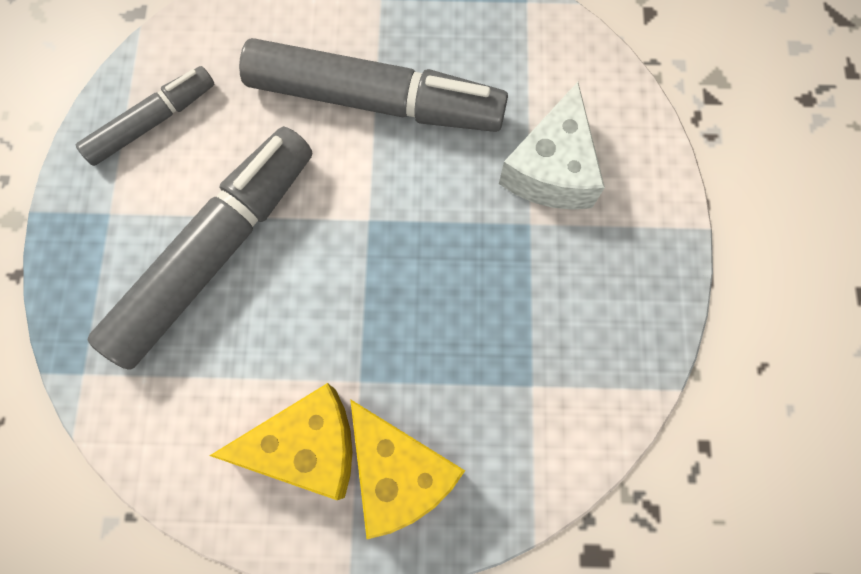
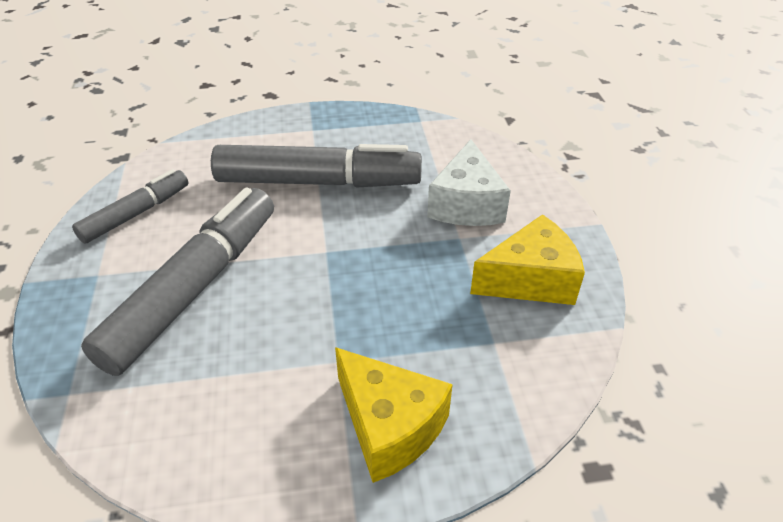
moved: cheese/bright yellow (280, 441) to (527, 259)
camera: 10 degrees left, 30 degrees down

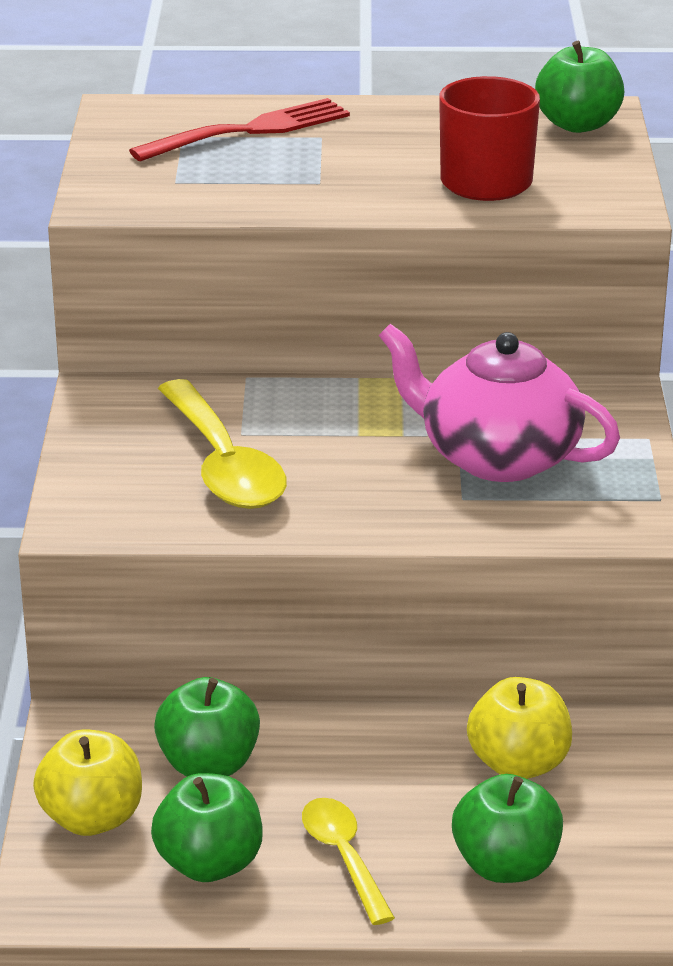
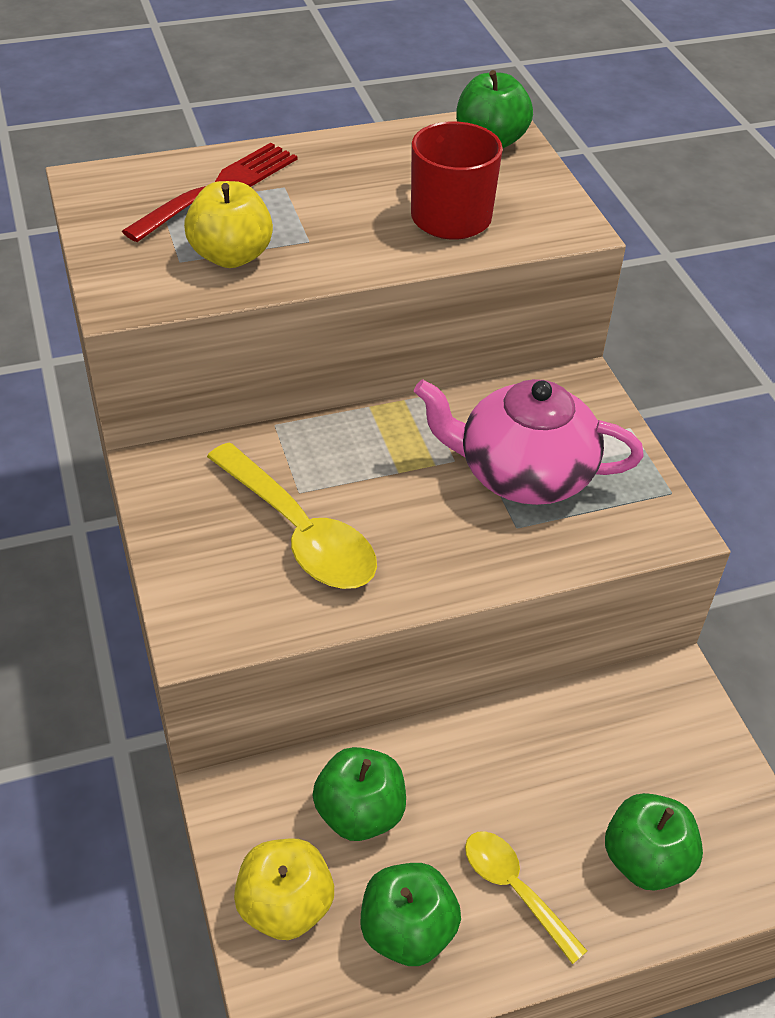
moved: toy apple/bright yellow (519, 728) to (228, 224)
camera: 20 degrees left, 15 degrees up

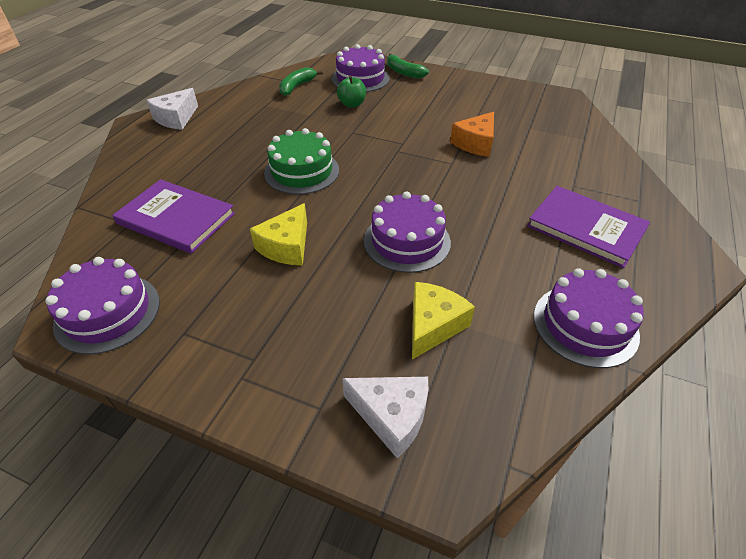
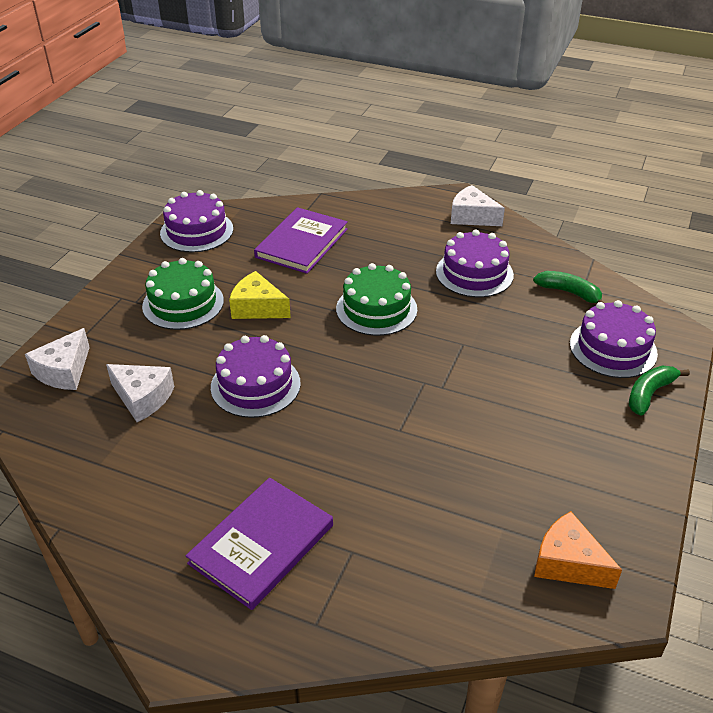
removed: toy apple/emerald (351, 91)
added: layer cake/emerald (183, 294)
moved: cheese/bright orange (472, 134) to (578, 550); layer cake/purple (589, 318) to (475, 263)
recoloured: cheese/bright yellow (443, 321) to cheese/pure white (140, 393)
camera: 90 degrees right, 5 degrees down

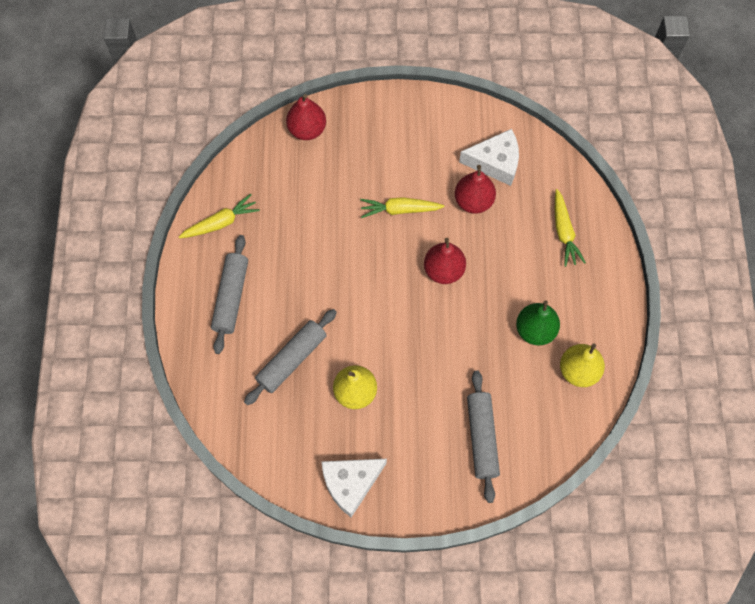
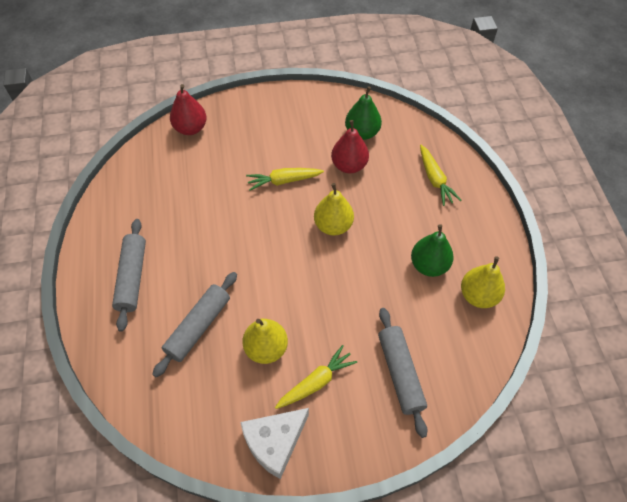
moved: carrot/bright yellow (219, 216) to (316, 377)
replaced: cheese/pure white (489, 157) to pear fruit/emerald (363, 113)
recoloured: pear fruit/red (445, 261) to pear fruit/bright yellow (334, 209)
camera: 10 degrees left, 10 degrees down

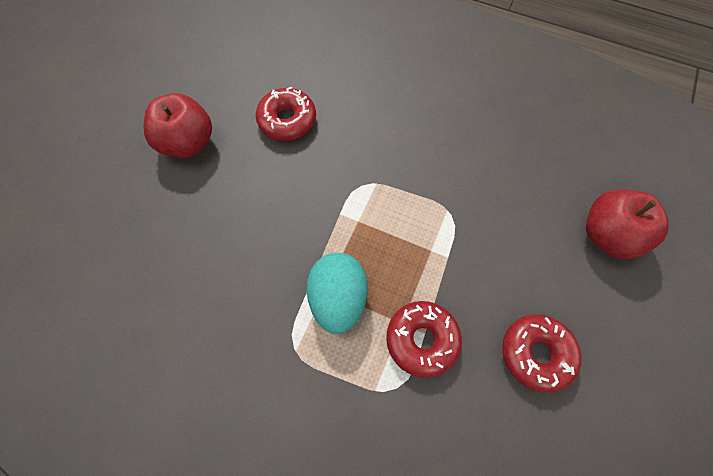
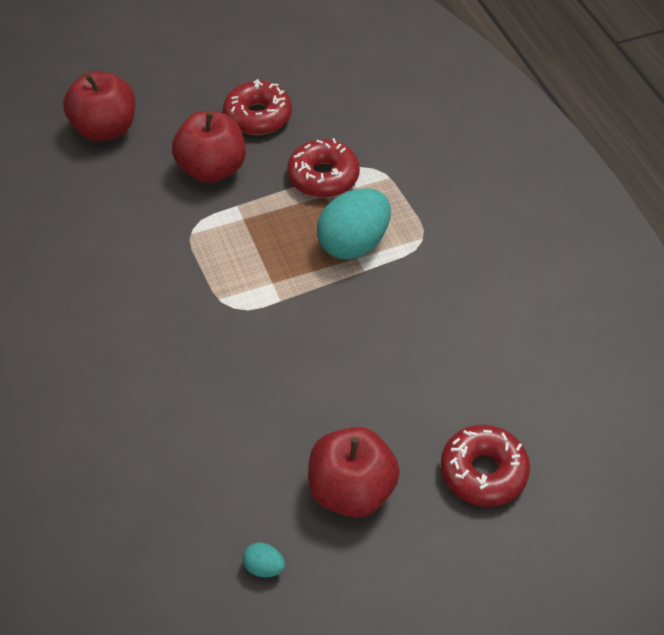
added: toy apple/red (209, 147); toy egg/teal (264, 559)
moved: donut/red (286, 114) to (485, 466)
camera: 135 degrees left, 15 degrees down

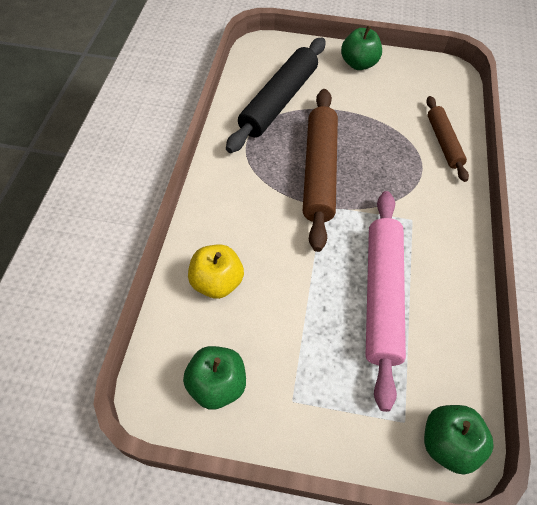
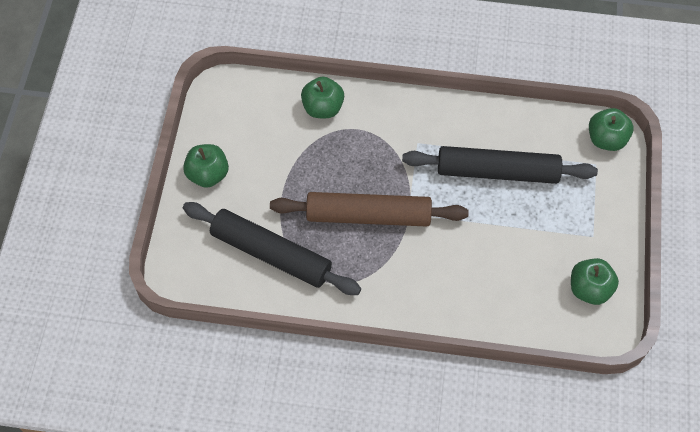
removed: toy apple/bright yellow (216, 271)
replaced: dough roller/russet (447, 139) to toy apple/emerald (322, 97)
recoloured: dough roller/pink (385, 301) to dough roller/jet-black (500, 165)
camera: 90 degrees left, 5 degrees up

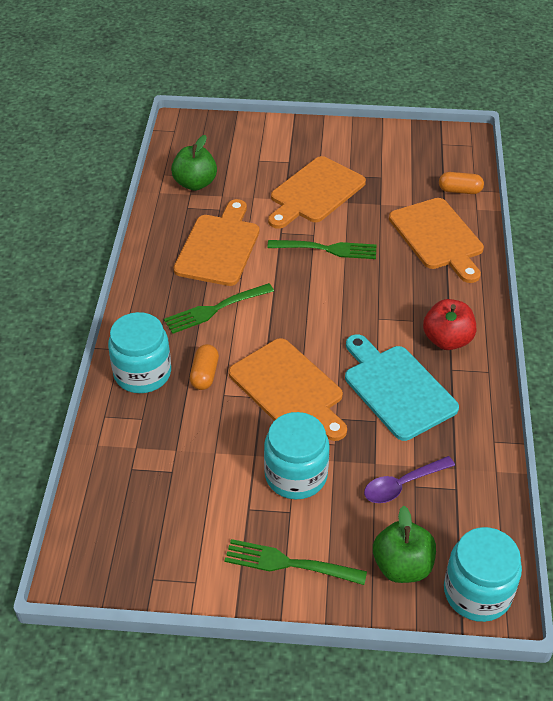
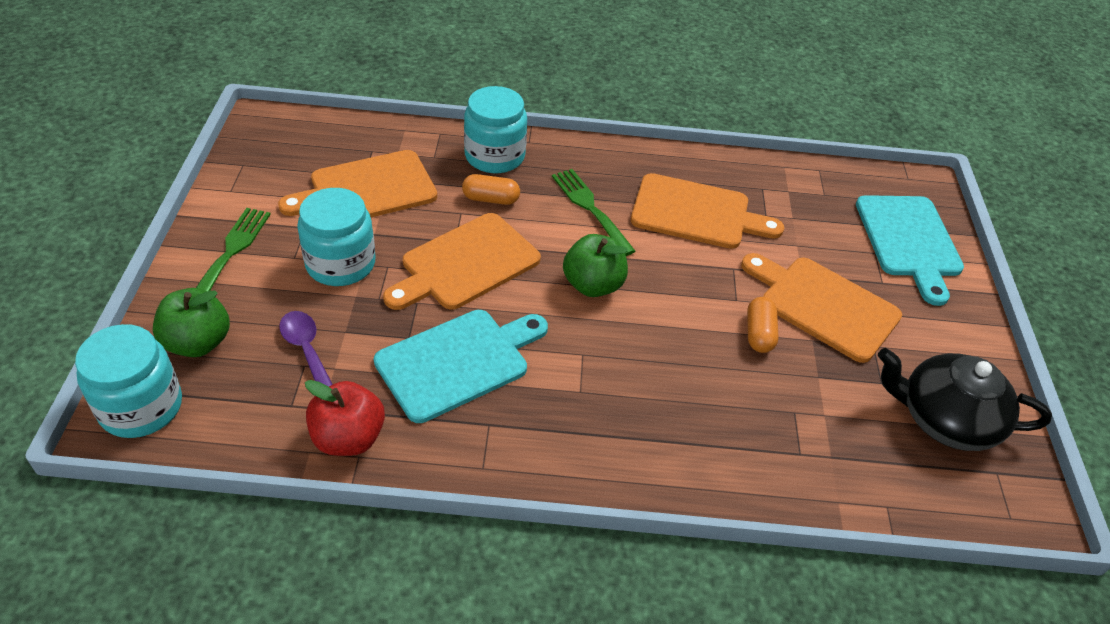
removed: dinner fork/emerald (321, 249)
added: cutting board/teal (910, 250); teapot/jet-black (965, 399)
moved: toy apple/emerald (194, 163) to (595, 265); cutting board/bright orange (436, 240) to (357, 183); toy apple/red (449, 324) to (345, 418); pill shape/bright orange (461, 183) to (763, 325)
camera: 85 degrees right, 0 degrees up

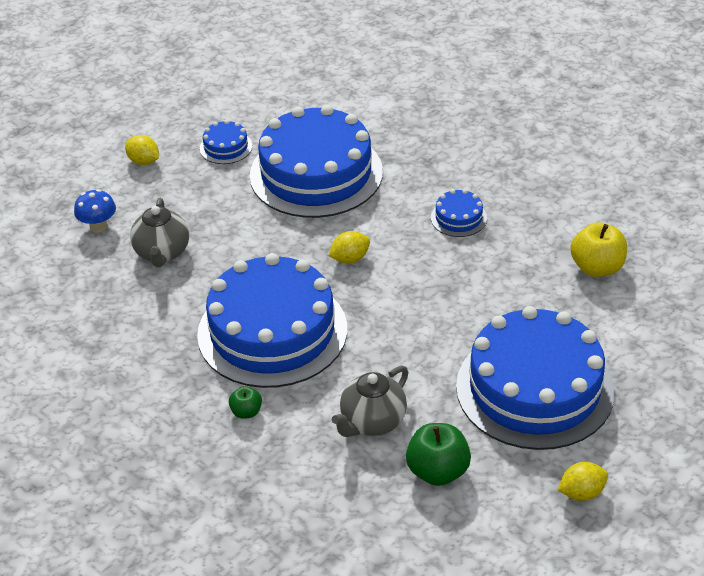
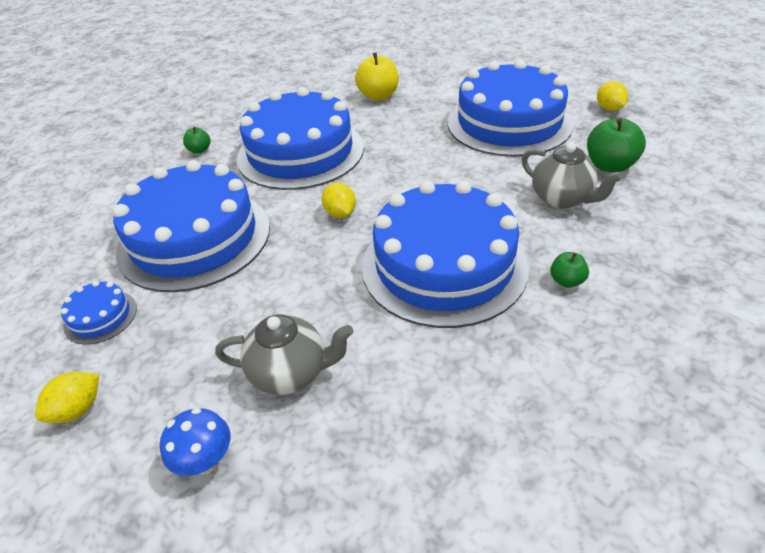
added: toy apple/emerald (196, 140)
resized: layer cake/cobalt (459, 213) = (300, 138) x2.46
camera: 85 degrees left, 0 degrees up

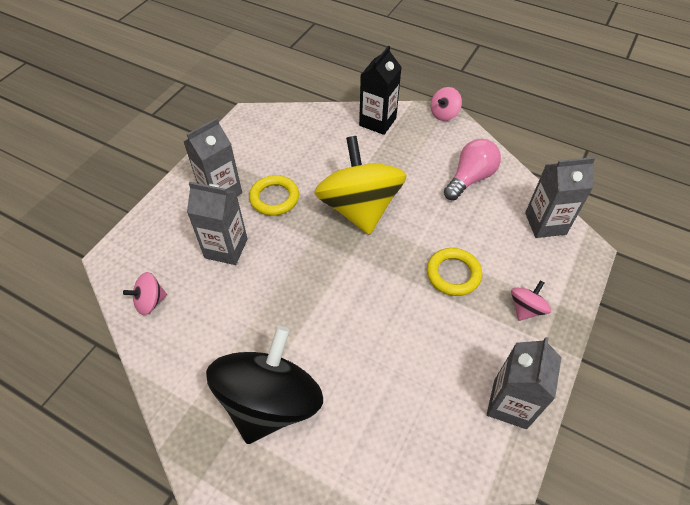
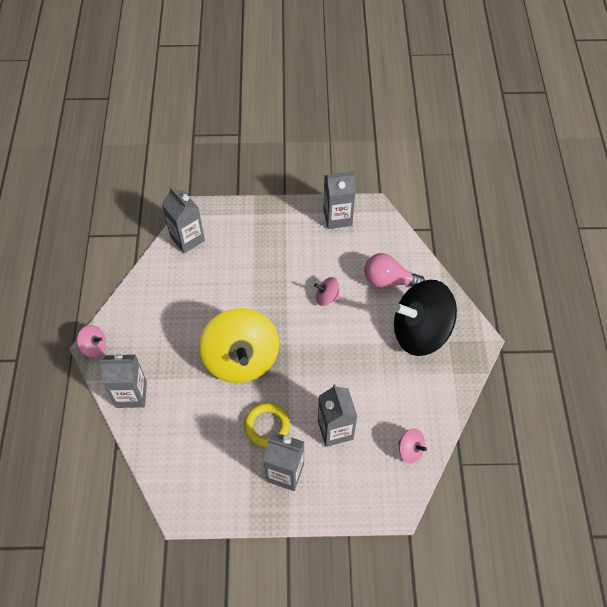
removed: torus/bright yellow (454, 272)
moved: bulb/pink (472, 169) to (394, 270); spinning top/pink (531, 300) to (327, 291)
recoloured: milk carton/jet-black (380, 90) to milk carton/gray (123, 381)
turned: spinning top/bright yellow (360, 185) = (239, 345) 60 degrees counterclockwise
camera: 120 degrees left, 5 degrees up

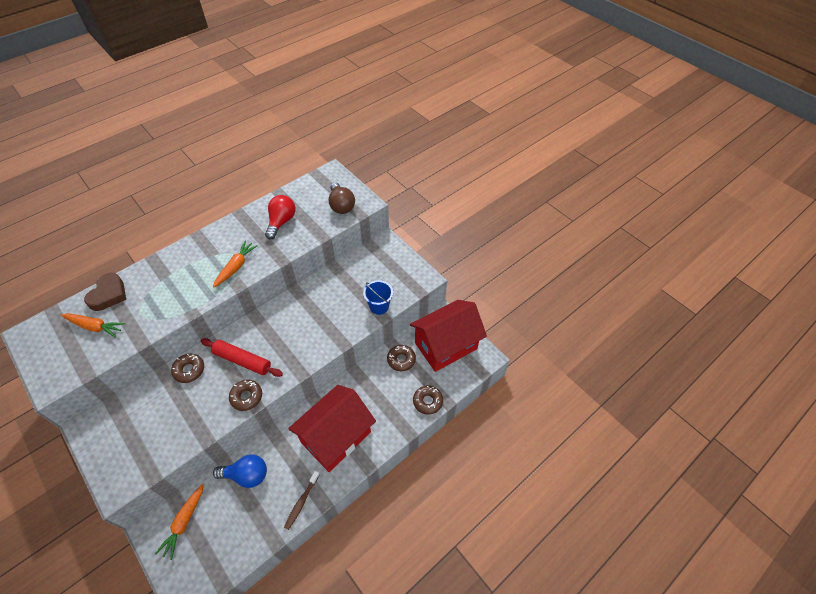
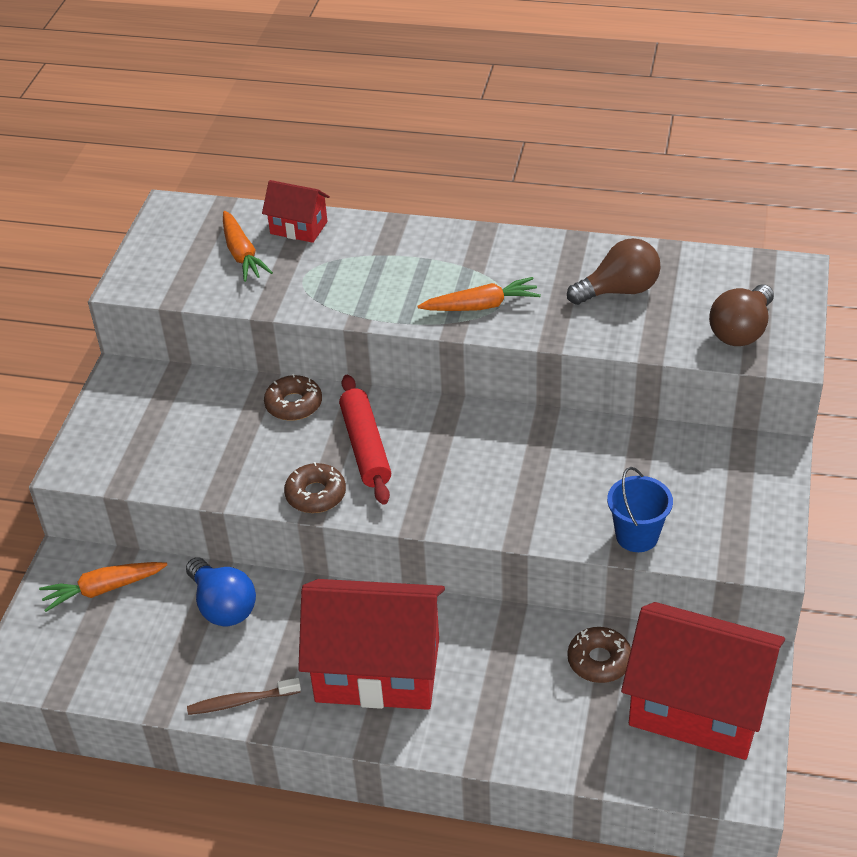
removed: donut/russet (428, 400)
replaced: heart shape/russet (105, 292) to toy house/red (296, 211)
recoloured: bulb/red (280, 217) to bulb/russet (614, 271)
camera: 55 degrees right, 10 degrees down

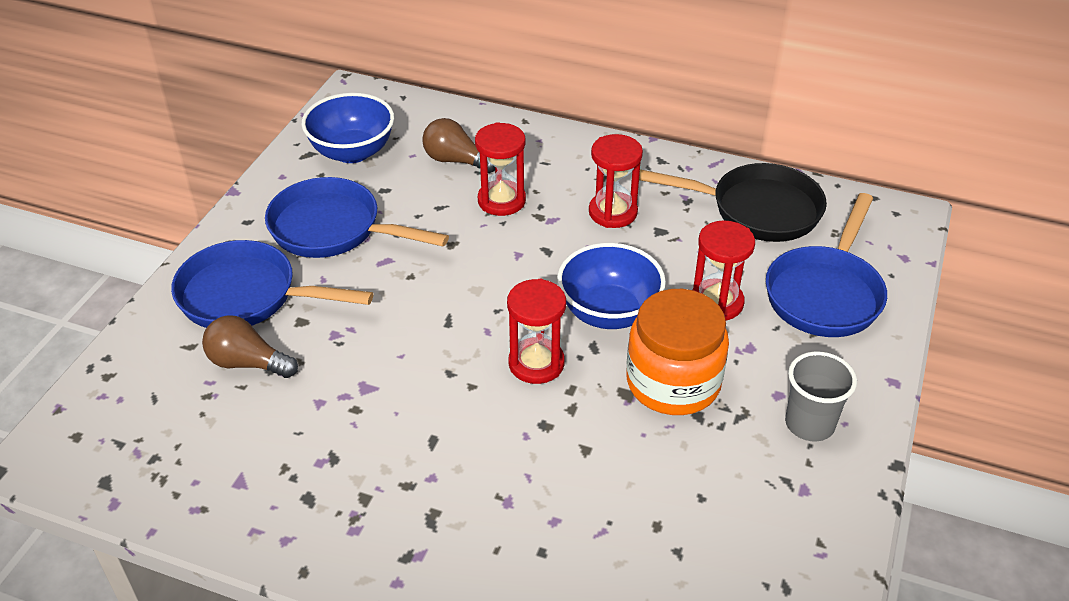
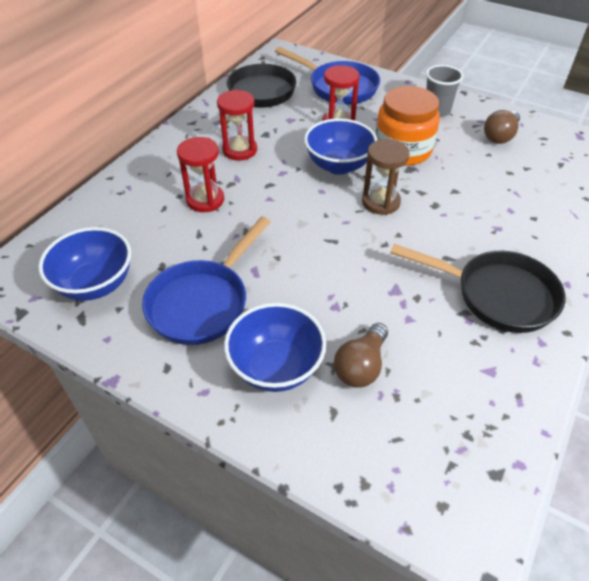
added: skillet/jet-black (477, 288)
moved: bulb/russet (458, 145) to (502, 127)
replaced: skillet/cobalt (272, 284) to deep dish/cobalt (275, 347)
recoloured: hourglass/red (536, 331) to hourglass/russet (385, 177)
camera: 80 degrees left, 5 degrees up

